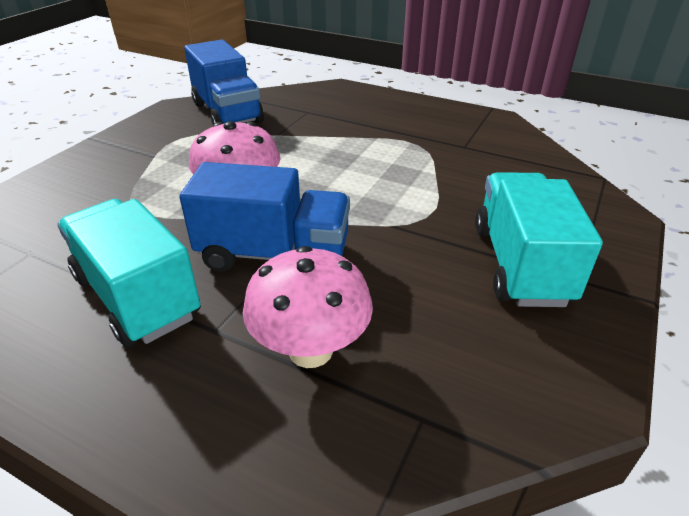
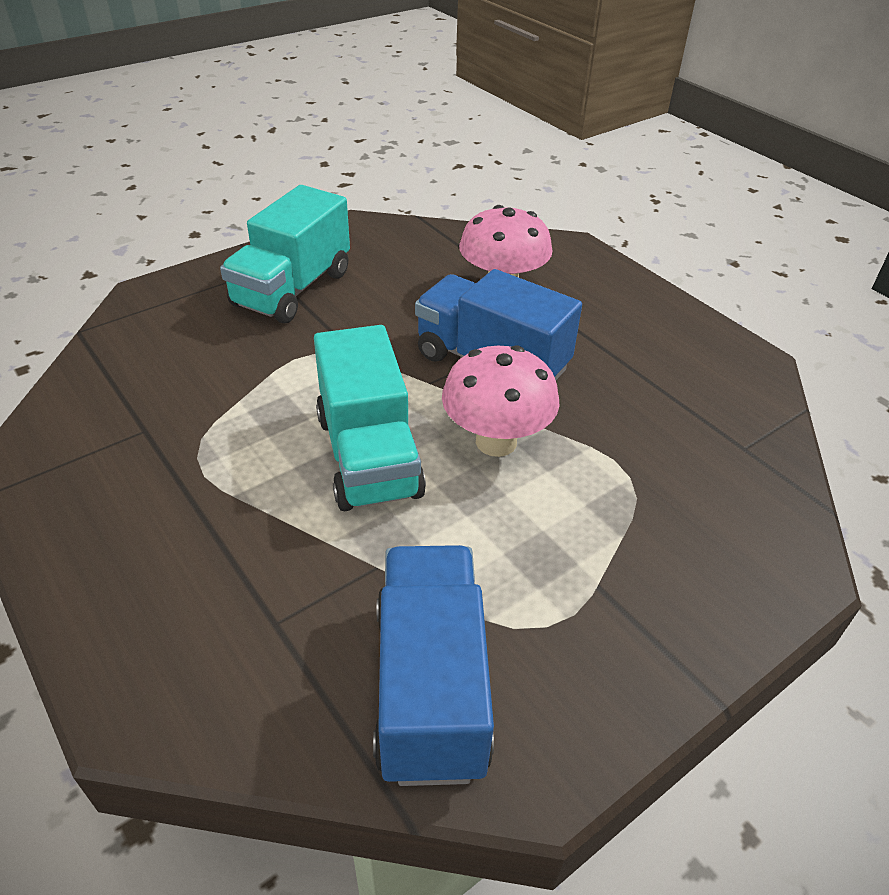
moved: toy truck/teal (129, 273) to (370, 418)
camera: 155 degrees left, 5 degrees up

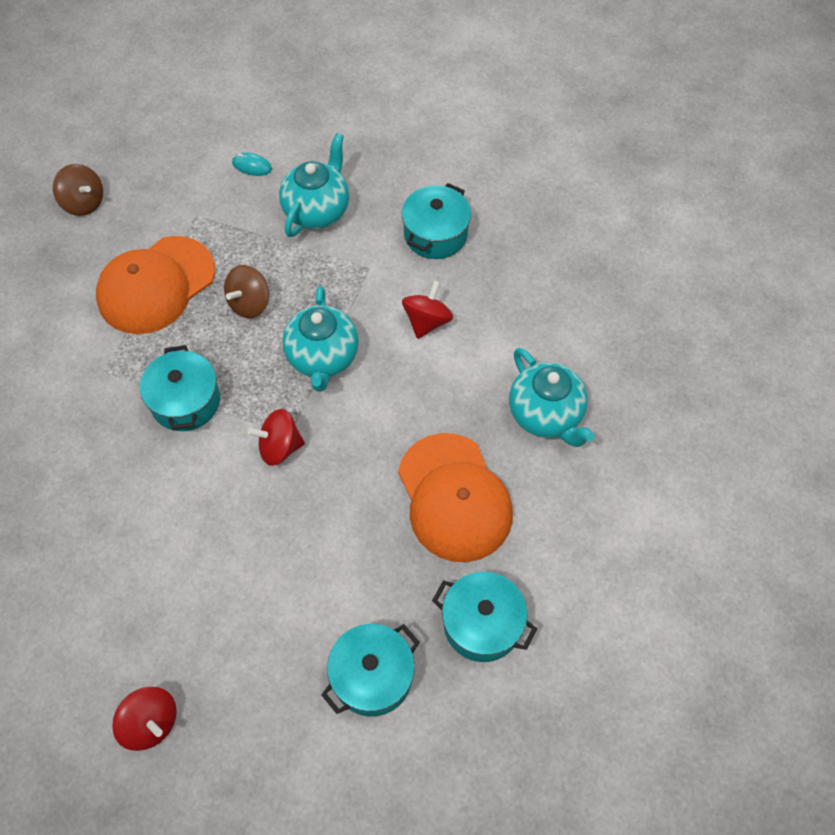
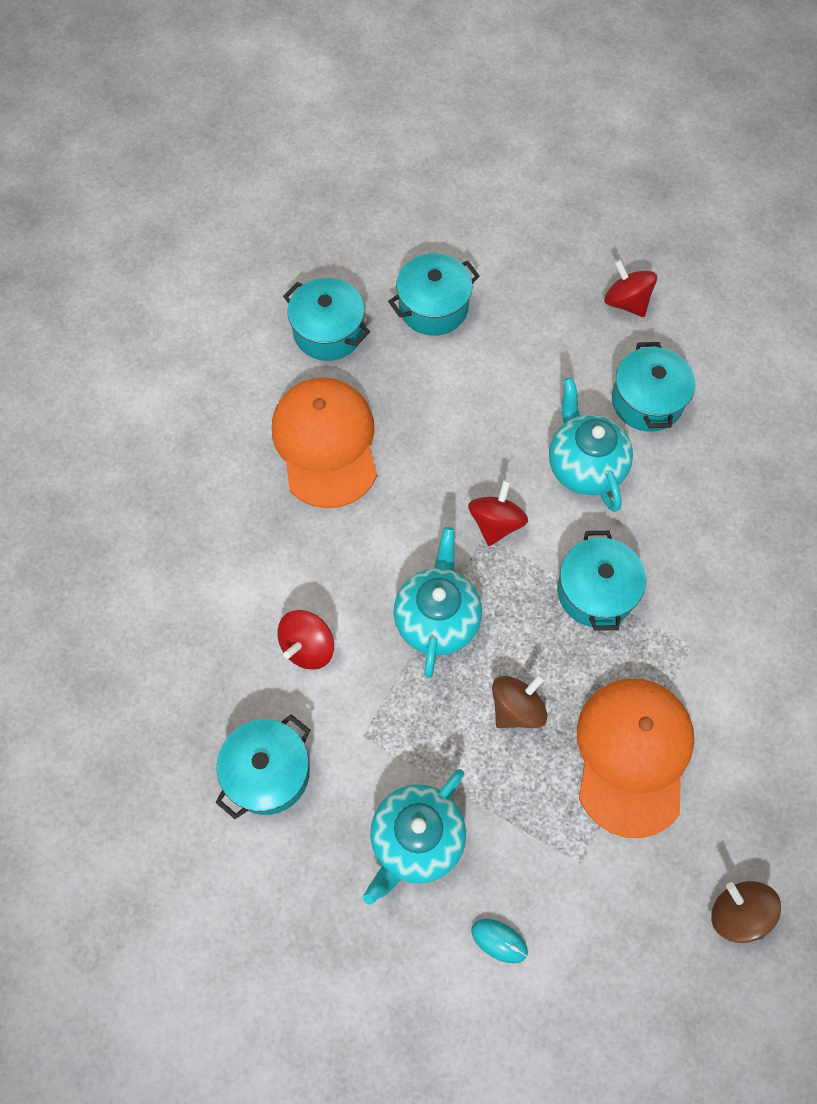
added: stockpot/teal (653, 387)
moved: teapot/teal (552, 397) to (591, 444)
turned: cap/bright orange (155, 285) = (635, 758) 45 degrees counterclockwise; spinning top/red (276, 437) = (498, 513) 75 degrees counterclockwise
camera: 170 degrees left, 5 degrees up

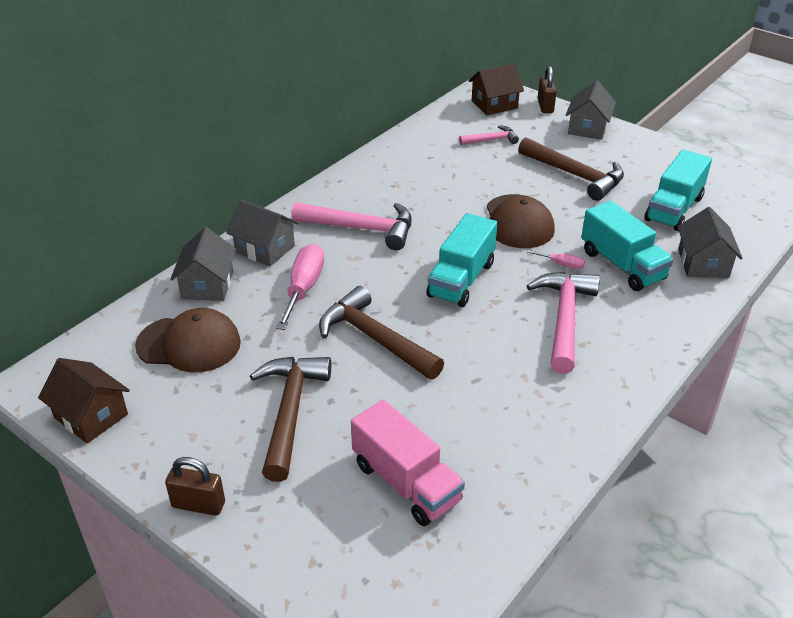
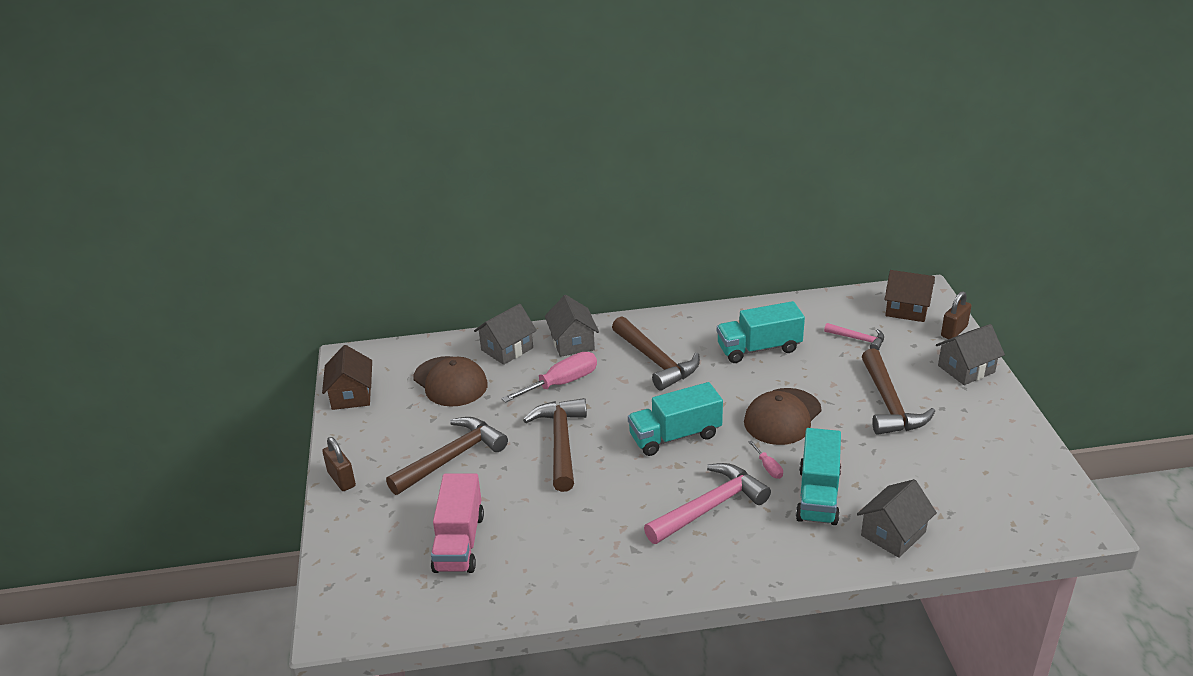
moved: toy truck/teal (678, 190) to (761, 332)
recoloured: carpenter's hammer/pink (352, 226) to carpenter's hammer/russet (656, 353)
camera: 45 degrees right, 5 degrees down

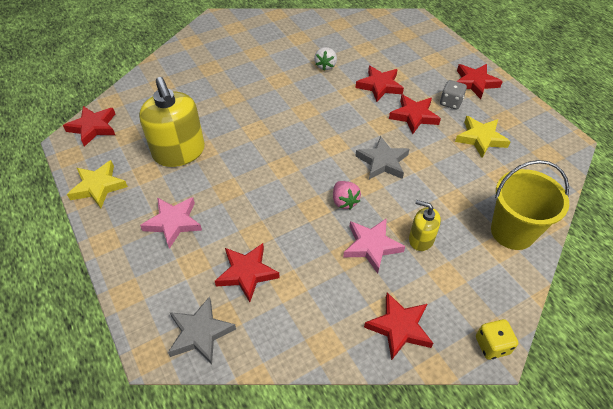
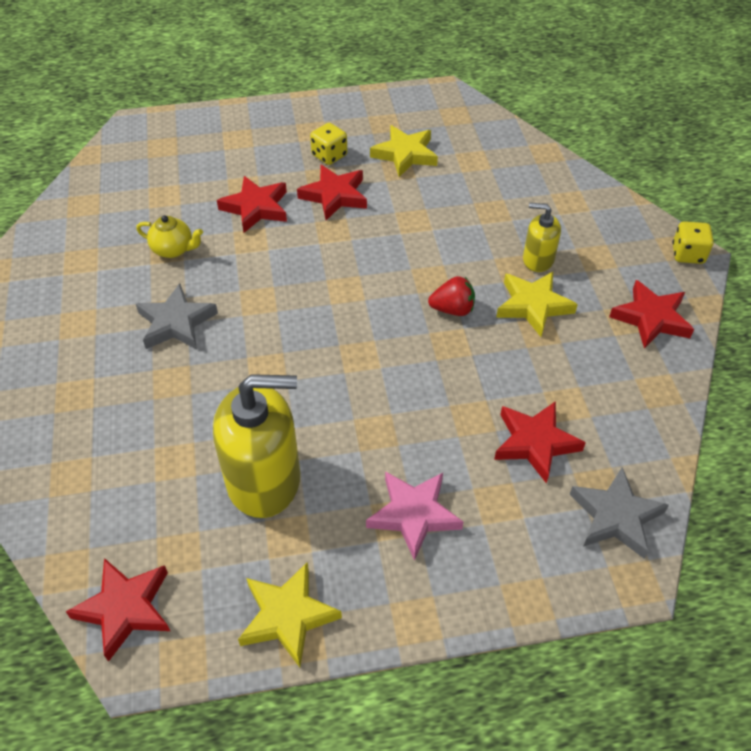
removed: star shape/red (479, 81); bucket/bright yellow (530, 205)
moved: star shape/gray (382, 157) to (177, 316)
replaced: toy strawberry/pure white (325, 59) to teapot/bright yellow (169, 236)
recoloured: toy strawberry/pink (347, 195) to toy strawberry/red (451, 296); star shape/pink (374, 246) to star shape/bright yellow (537, 304); die/gray (453, 95) to die/bright yellow (328, 144)
turned: soap pump/bright yellow (425, 225) = (542, 237) 60 degrees clockwise
camera: 70 degrees left, 0 degrees up

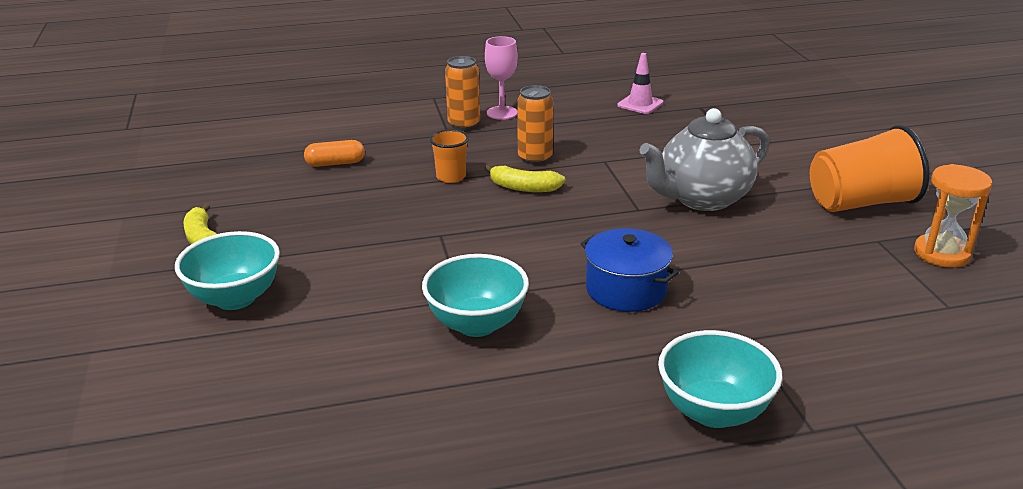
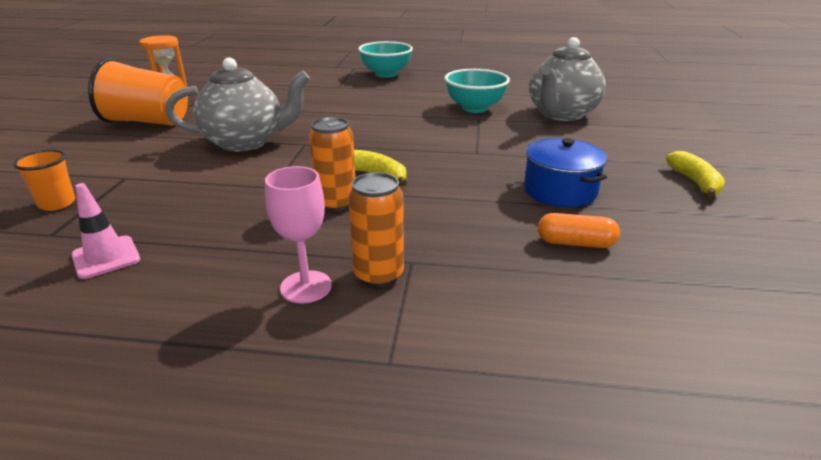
removed: deep dish/teal (227, 270)
added: teapot/gray (567, 79)
moved: cup/bright orange (449, 156) to (44, 180); stockpot/cobalt (629, 270) to (565, 172)
camera: 160 degrees left, 0 degrees up

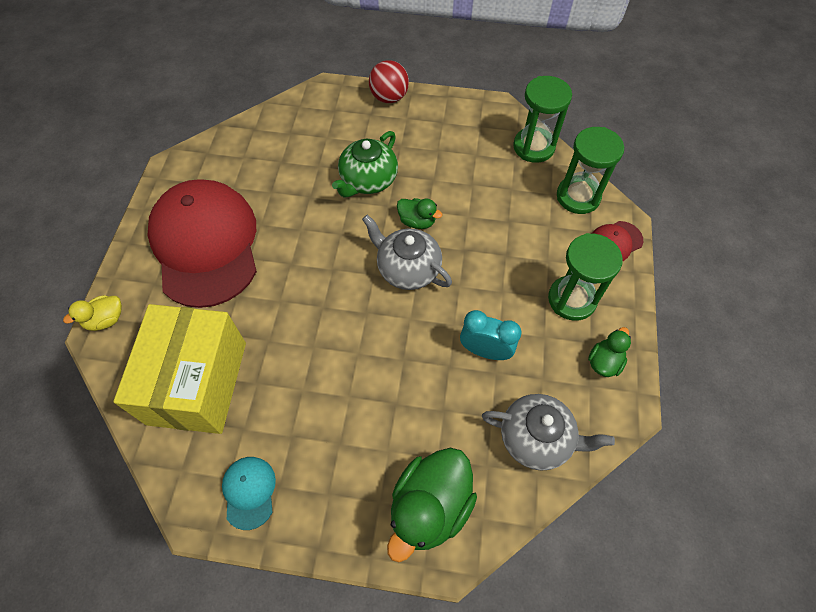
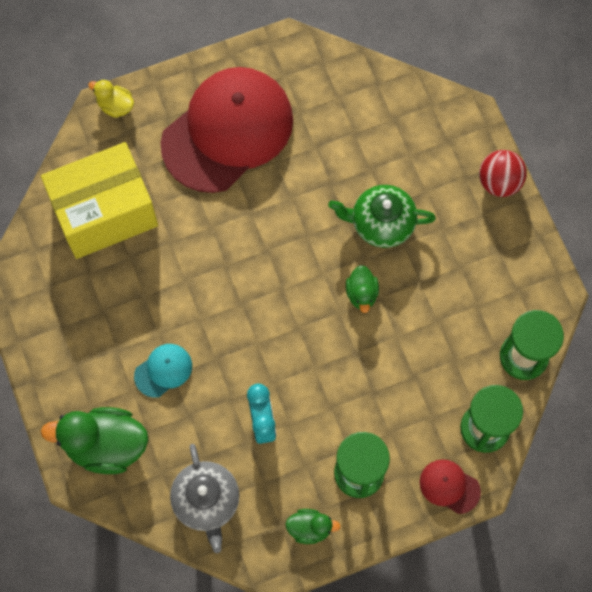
removed: teapot/gray (407, 252)
moved: cap/teal (249, 493) to (163, 371)
camera: 60 degrees right, 10 degrees up

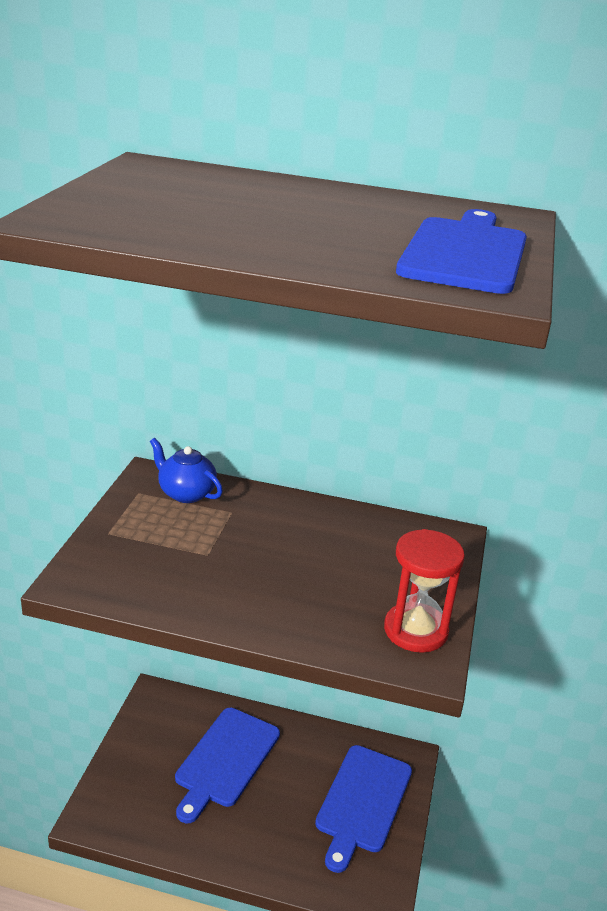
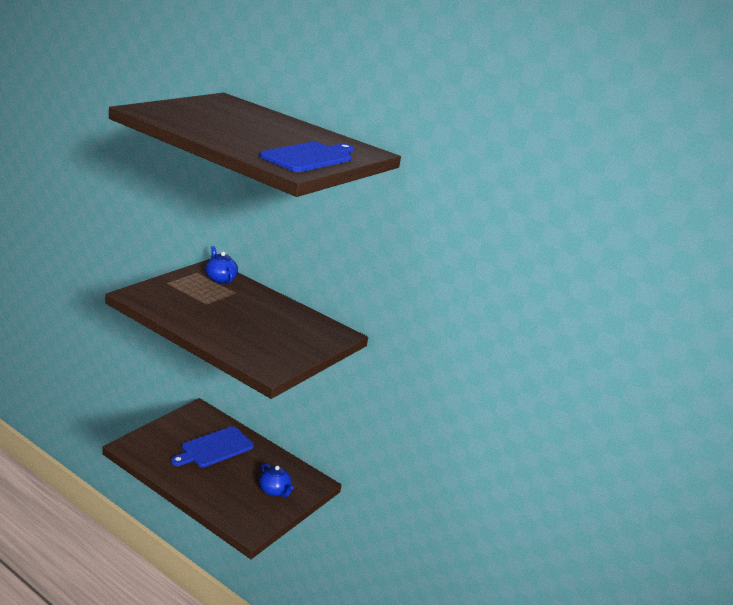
removed: hourglass/red (424, 591)
replaced: cutting board/cobalt (363, 809) to teapot/cobalt (276, 480)
camera: 20 degrees right, 5 degrees down

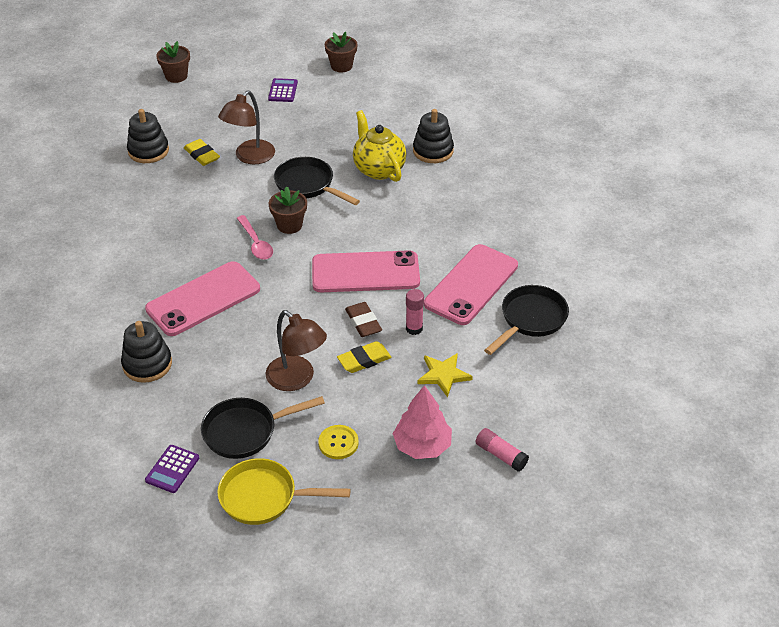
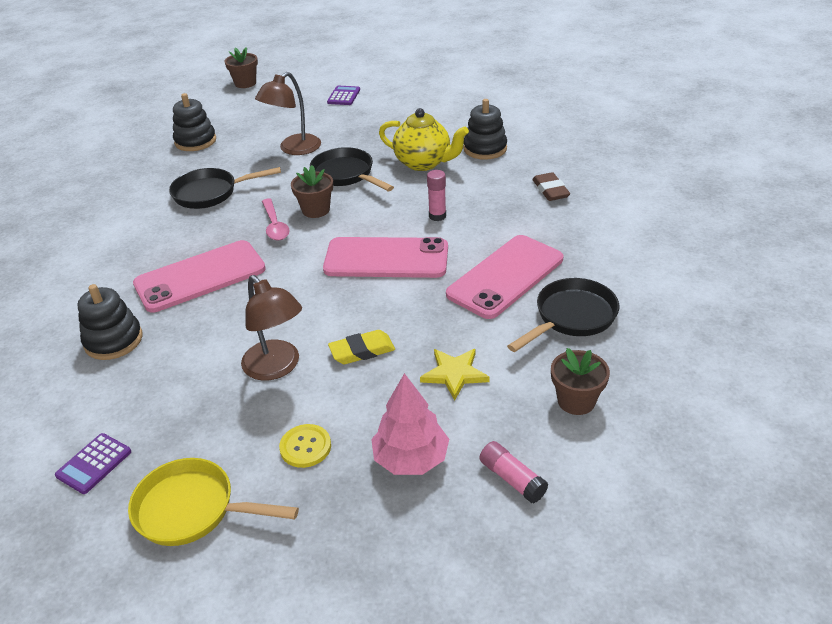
removed: pencil eraser/bright yellow (202, 152)
moved: skillet/jet-black (263, 427) to (225, 188); plant pot/russet (341, 52) to (580, 381); pencil eraser/russet (363, 319) to (551, 186); glue/pink (415, 312) to (436, 195)
turned: teapot/bright yellow (379, 146) = (424, 139) 135 degrees clockwise
camera: 10 degrees right, 5 degrees down

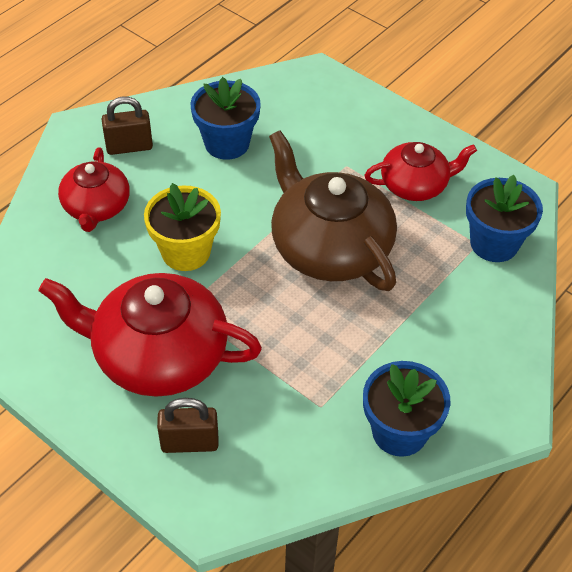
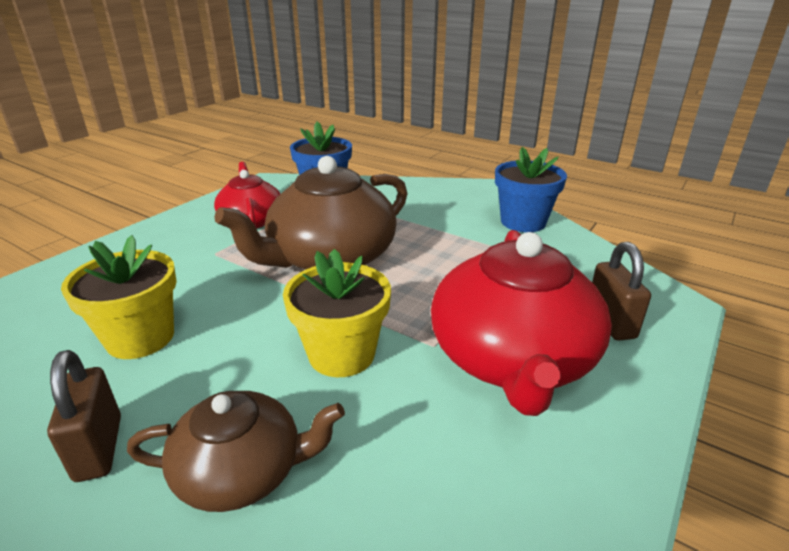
recoloured: teapot/red (94, 189) to teapot/russet (236, 451); plant pot/cobalt (226, 118) to plant pot/bright yellow (119, 297)
camera: 95 degrees left, 20 degrees down

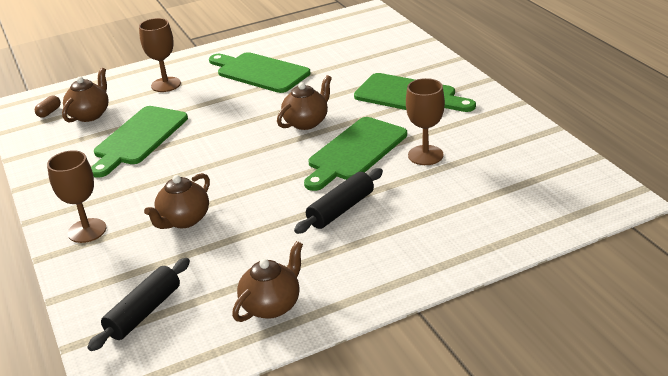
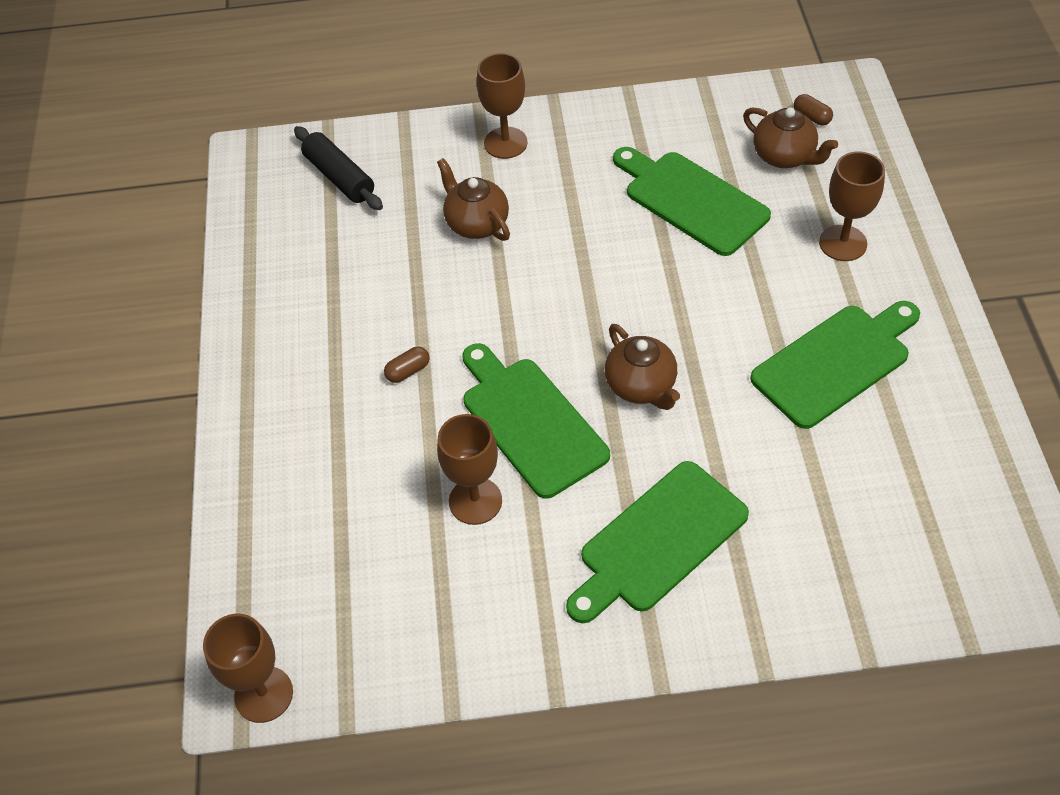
removed: teapot/russet (267, 281)
added: goblet/russet (248, 668)
replaced: dough roller/jet-black (338, 201) to pill shape/russet (407, 365)
camera: 110 degrees right, 20 degrees up

